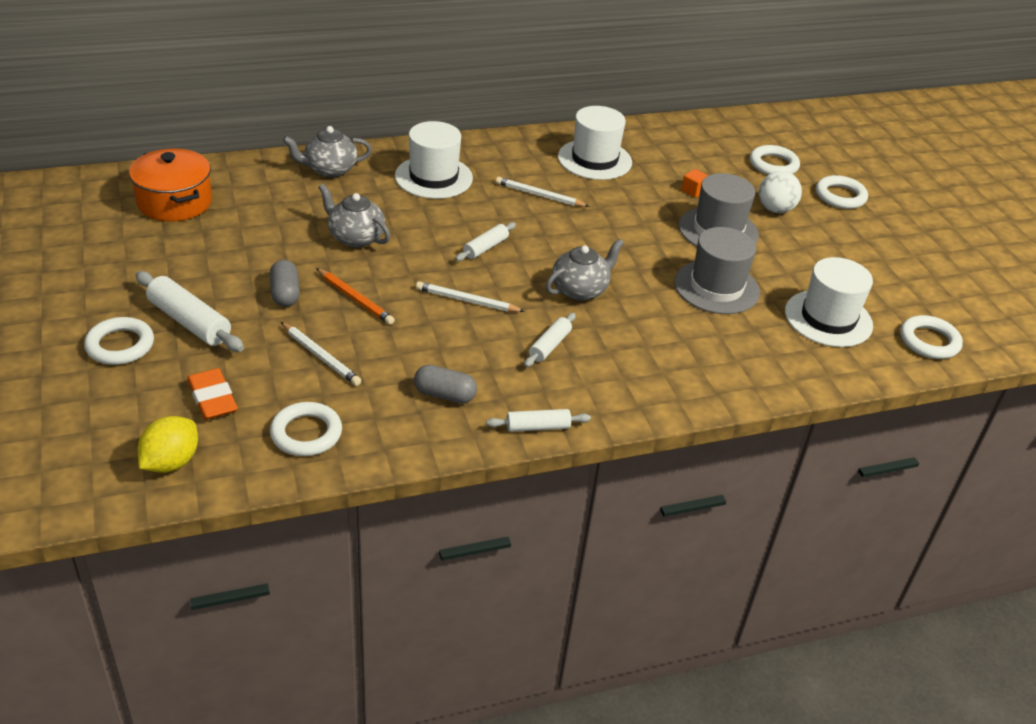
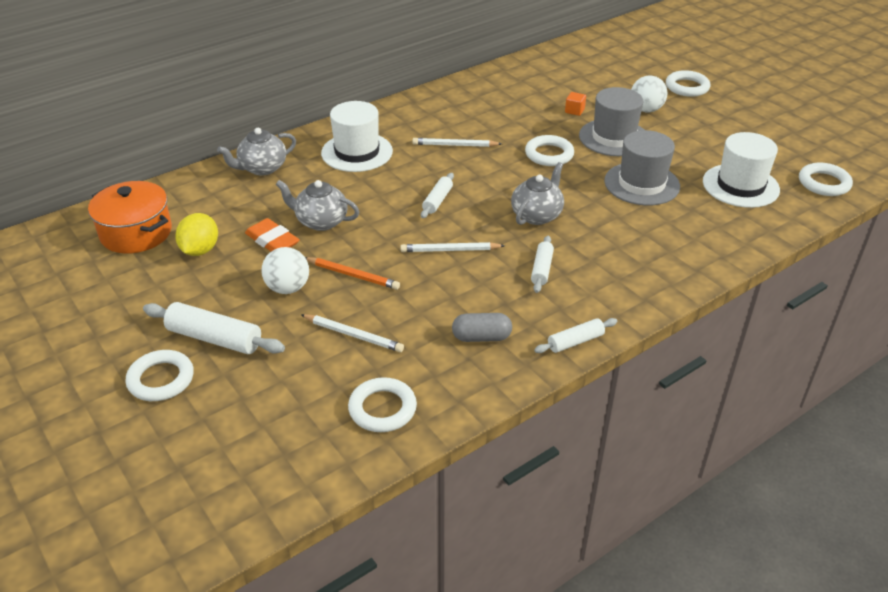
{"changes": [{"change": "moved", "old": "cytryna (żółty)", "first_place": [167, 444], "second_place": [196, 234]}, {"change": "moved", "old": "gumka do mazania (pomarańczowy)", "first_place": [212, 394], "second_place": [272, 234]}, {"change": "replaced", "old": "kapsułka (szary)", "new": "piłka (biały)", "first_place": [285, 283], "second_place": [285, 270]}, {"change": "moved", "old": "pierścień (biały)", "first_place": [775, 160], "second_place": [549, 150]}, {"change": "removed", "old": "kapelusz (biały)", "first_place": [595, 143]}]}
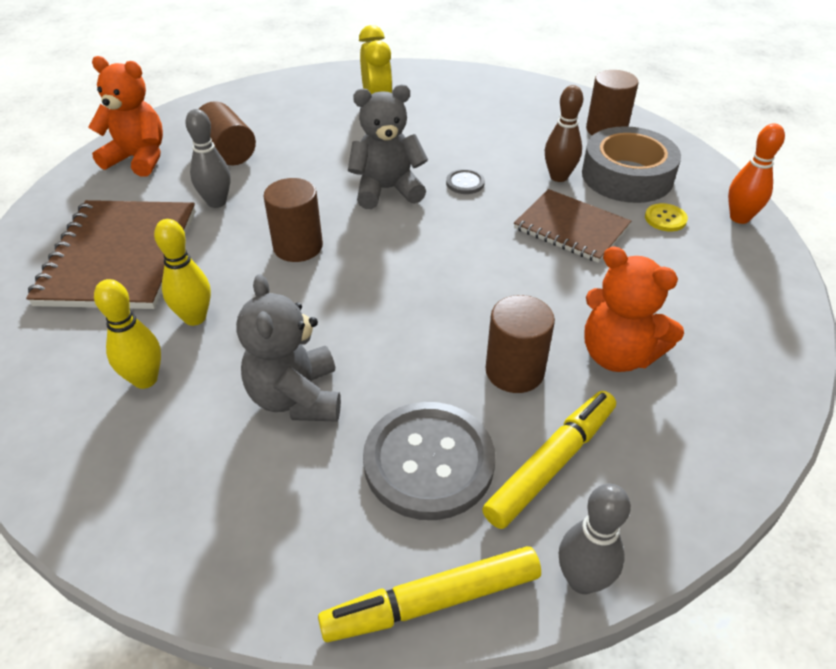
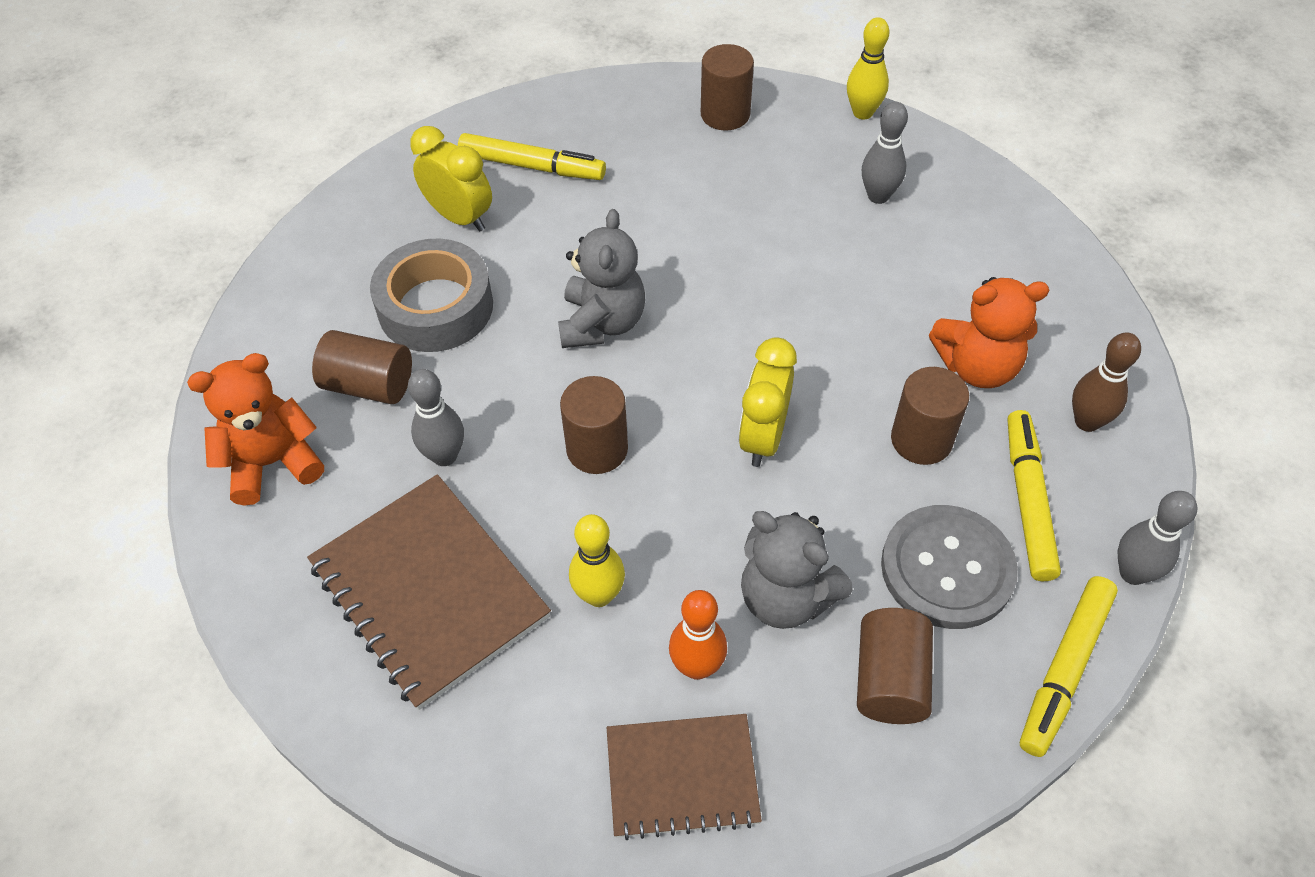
{"changes": [{"change": "moved", "old": "taśma klejąca (szary)", "first_place": [631, 164], "second_place": [431, 295]}, {"change": "added", "new": "flamaster (żółty)", "second_place": [532, 156]}, {"change": "turned", "old": "miś (szary)", "first_place": [388, 147], "second_place": [601, 278], "degrees": 150}, {"change": "moved", "old": "zeszyt (brązowy)", "first_place": [572, 226], "second_place": [684, 777]}, {"change": "moved", "old": "kręgiel (pomarańczowy)", "first_place": [756, 173], "second_place": [698, 635]}, {"change": "added", "new": "budzik (żółty)", "second_place": [767, 402]}, {"change": "moved", "old": "kręgiel (żółty)", "first_place": [127, 334], "second_place": [868, 68]}, {"change": "added", "new": "walec (brązowy)", "second_place": [895, 666]}, {"change": "replaced", "old": "guzik (żółty)", "new": "kręgiel (szary)", "first_place": [666, 217], "second_place": [885, 153]}, {"change": "moved", "old": "kręgiel (brązowy)", "first_place": [564, 133], "second_place": [1106, 382]}, {"change": "removed", "old": "guzik (szary)", "first_place": [465, 181]}]}
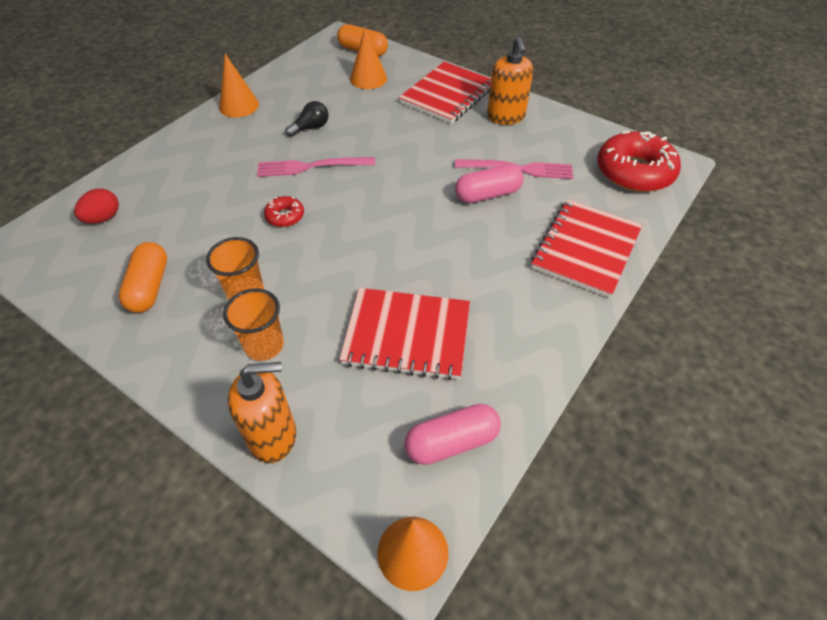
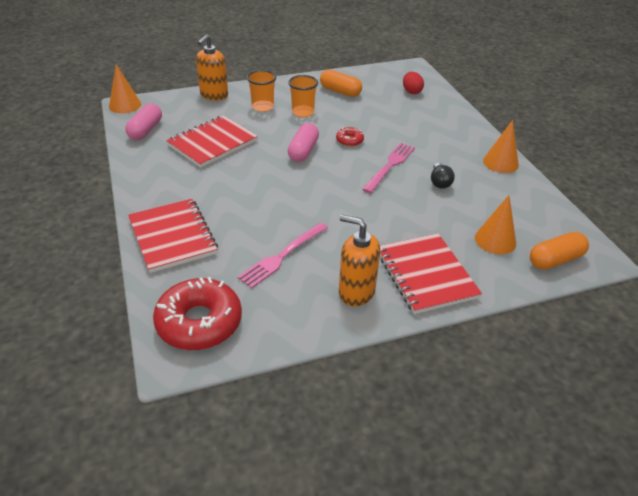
{"changes": [{"change": "moved", "old": "kapsułka (różowy)", "first_place": [489, 183], "second_place": [303, 142]}]}
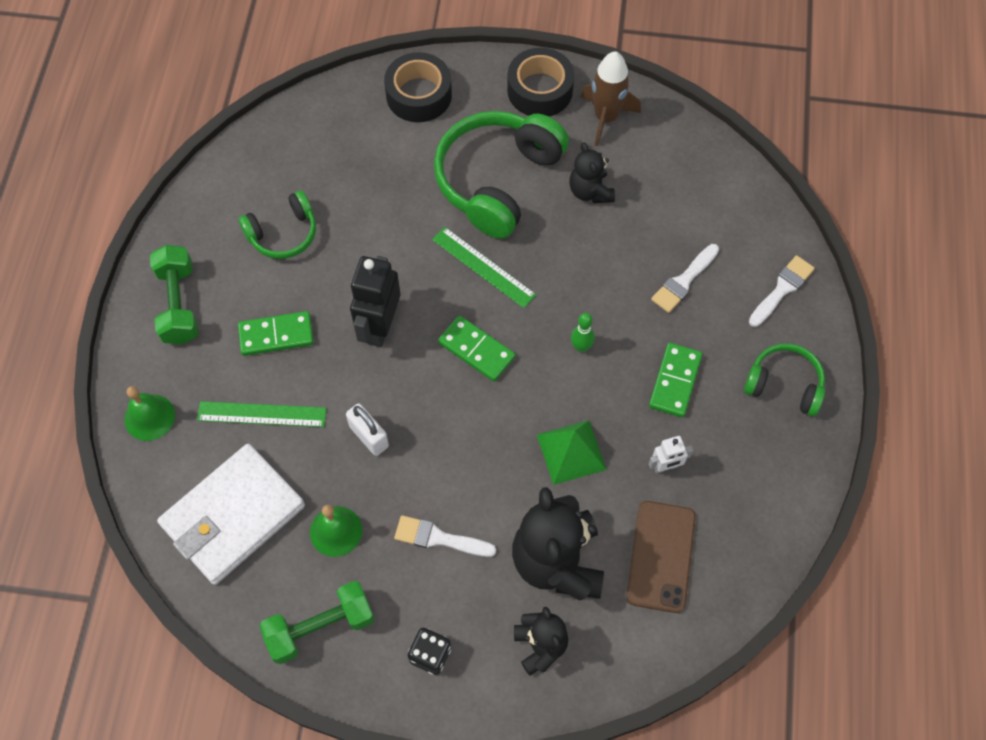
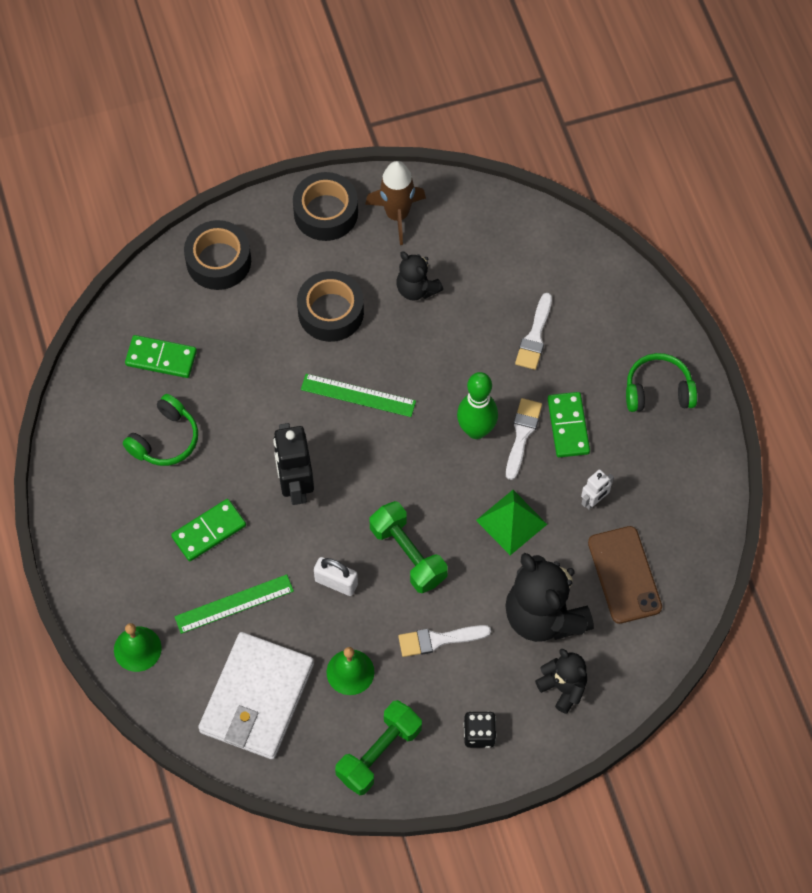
{"changes": [{"change": "moved", "old": "kostka domina (zielony)", "first_place": [476, 348], "second_place": [161, 356]}, {"change": "replaced", "old": "słuchawki (zielony)", "new": "taśma klejąca (czarny)", "first_place": [501, 175], "second_place": [330, 306]}, {"change": "moved", "old": "hantel (zielony)", "first_place": [174, 294], "second_place": [409, 547]}, {"change": "resized", "old": "kręgiel (zielony)", "first_place": [583, 332], "second_place": [477, 405], "factor": 1.85}, {"change": "moved", "old": "pędzel (biały)", "first_place": [782, 291], "second_place": [524, 439]}]}
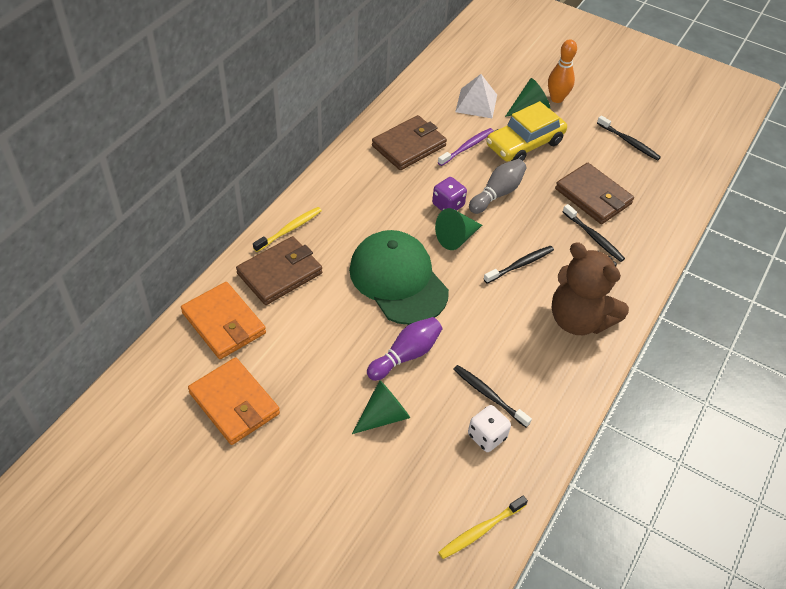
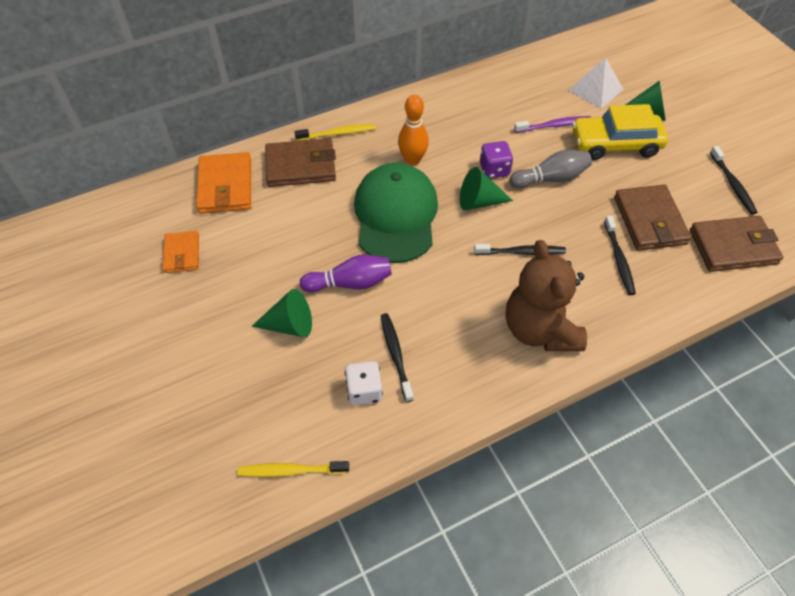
{"changes": [{"change": "resized", "old": "portfel (pomarańczowy)", "first_place": [234, 401], "second_place": [180, 252], "factor": 0.61}, {"change": "moved", "old": "kręgiel (pomarańczowy)", "first_place": [562, 71], "second_place": [413, 130]}, {"change": "moved", "old": "portfel (brązowy)", "first_place": [409, 142], "second_place": [736, 244]}]}
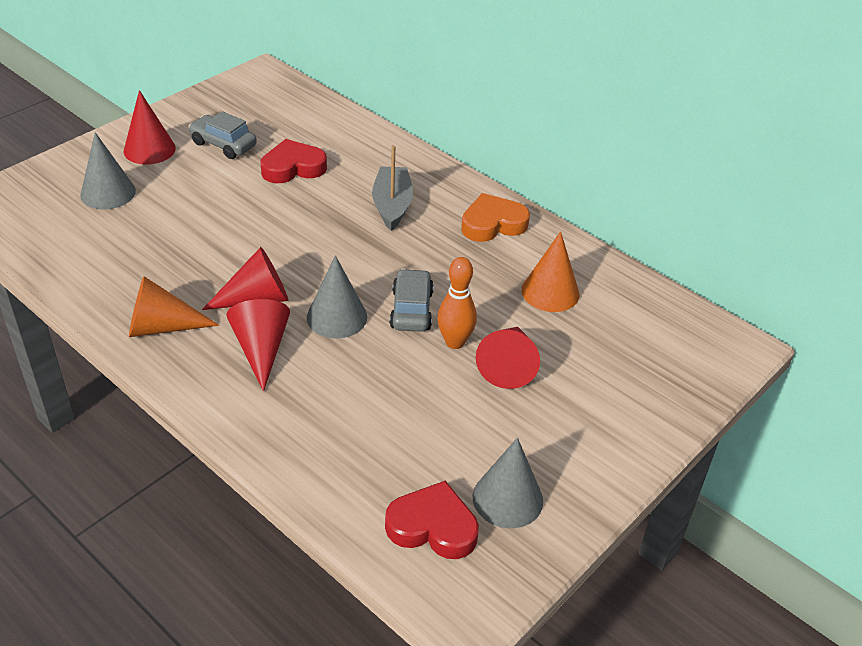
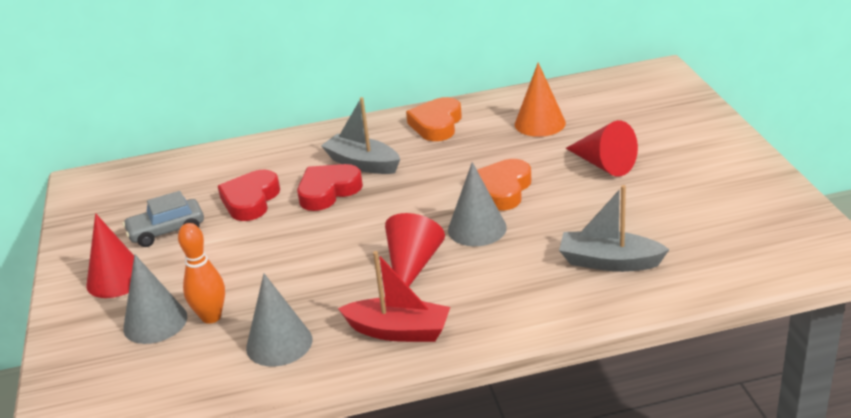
{"changes": [{"change": "moved", "old": "kręgiel (pomarańczowy)", "first_place": [457, 303], "second_place": [201, 273]}, {"change": "moved", "old": "stożek (szary)", "first_place": [508, 483], "second_place": [279, 320]}, {"change": "moved", "old": "serce (czerwony)", "first_place": [432, 520], "second_place": [330, 187]}, {"change": "replaced", "old": "stożek (pomarańczowy)", "new": "łódka (czerwony)", "first_place": [174, 306], "second_place": [394, 296]}, {"change": "replaced", "old": "samochód (szary)", "new": "serce (pomarańczowy)", "first_place": [412, 300], "second_place": [504, 185]}, {"change": "added", "new": "łódka (szary)", "second_place": [614, 228]}, {"change": "removed", "old": "stożek (czerwony)", "first_place": [258, 345]}]}
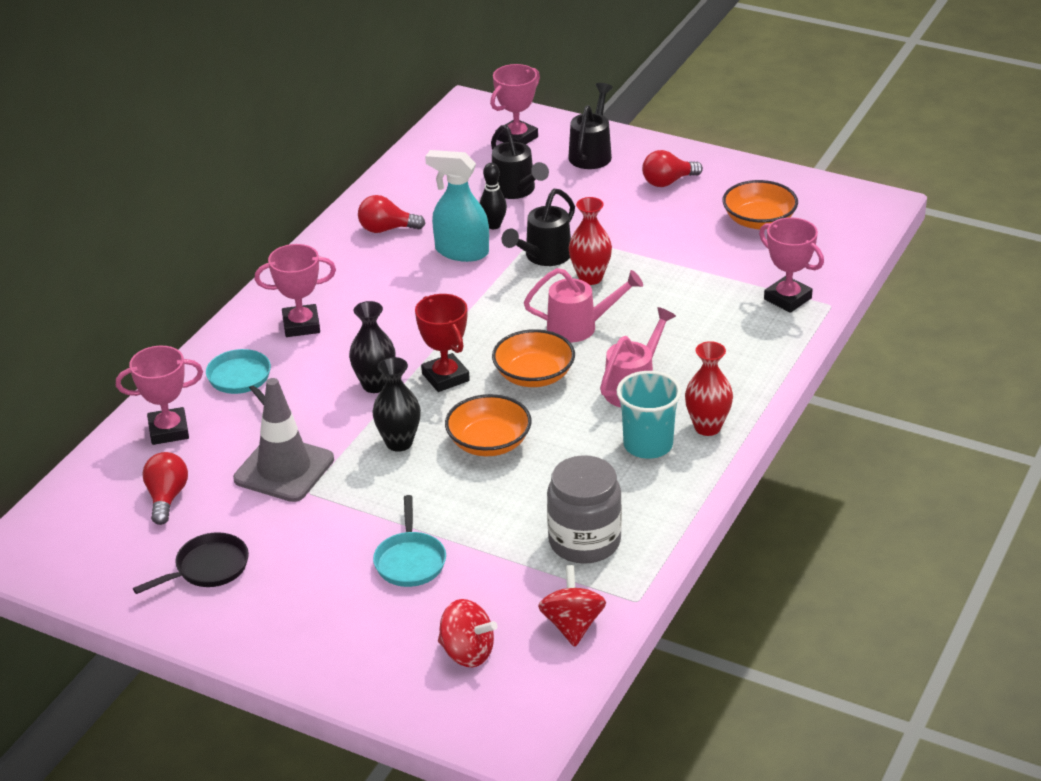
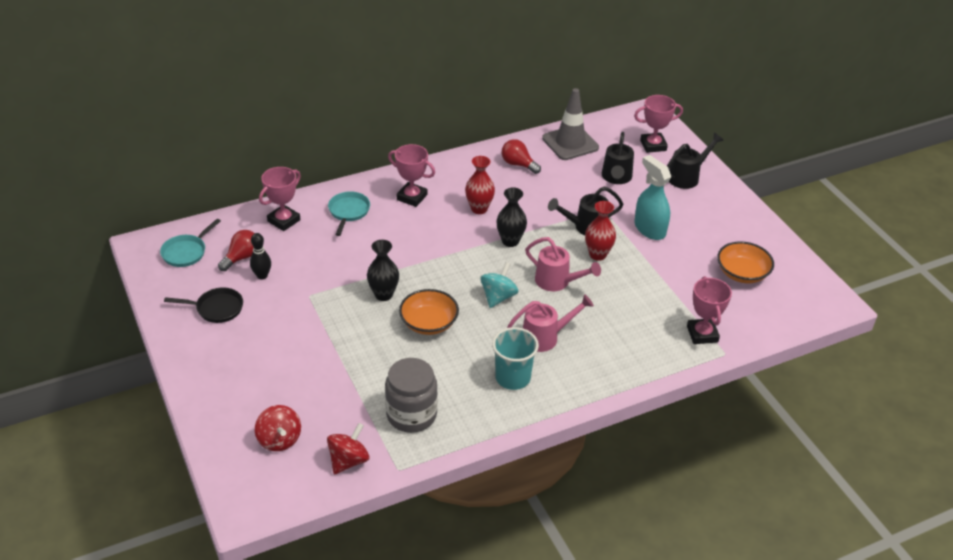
{"changes": [{"change": "moved", "old": "patelnia (turkusowy)", "first_place": [409, 541], "second_place": [190, 243]}, {"change": "moved", "old": "kręgiel (czarny)", "first_place": [493, 196], "second_place": [260, 256]}, {"change": "turned", "old": "puchar (różowy)", "first_place": [159, 395], "second_place": [280, 199], "degrees": -75}, {"change": "moved", "old": "wazon (czerwony)", "first_place": [709, 388], "second_place": [480, 185]}, {"change": "replaced", "old": "miska (pomarańczowy)", "new": "bączek (turkusowy)", "first_place": [533, 358], "second_place": [499, 285]}, {"change": "moved", "old": "wazon (czarny)", "first_place": [372, 347], "second_place": [511, 217]}, {"change": "moved", "old": "pachołek (szary)", "first_place": [283, 440], "second_place": [570, 124]}, {"change": "moved", "old": "spryskiwacz (turkusowy)", "first_place": [457, 206], "second_place": [652, 197]}, {"change": "removed", "old": "puchar (czerwony)", "first_place": [442, 343]}, {"change": "removed", "old": "żarówka (czerwony)", "first_place": [672, 168]}]}
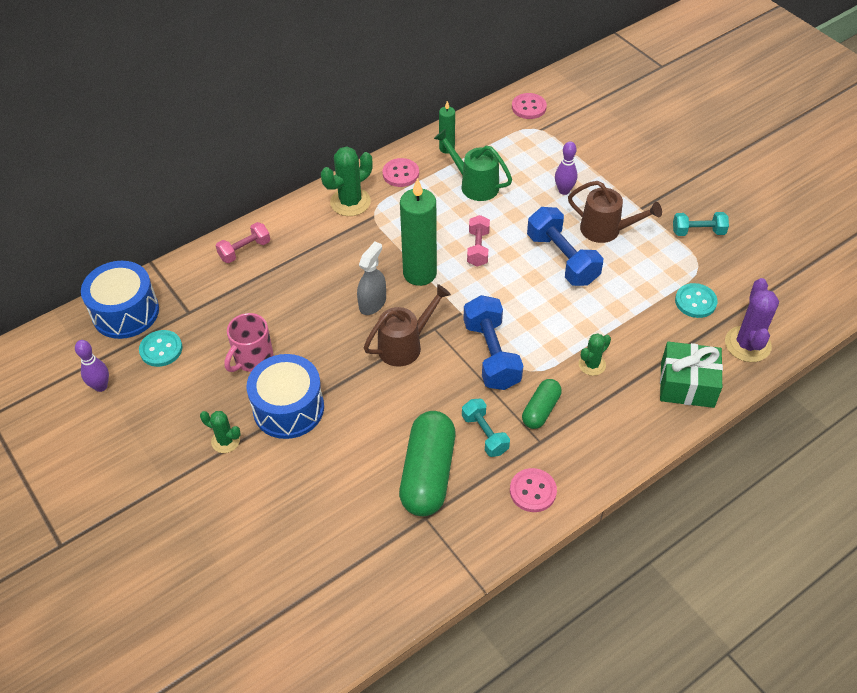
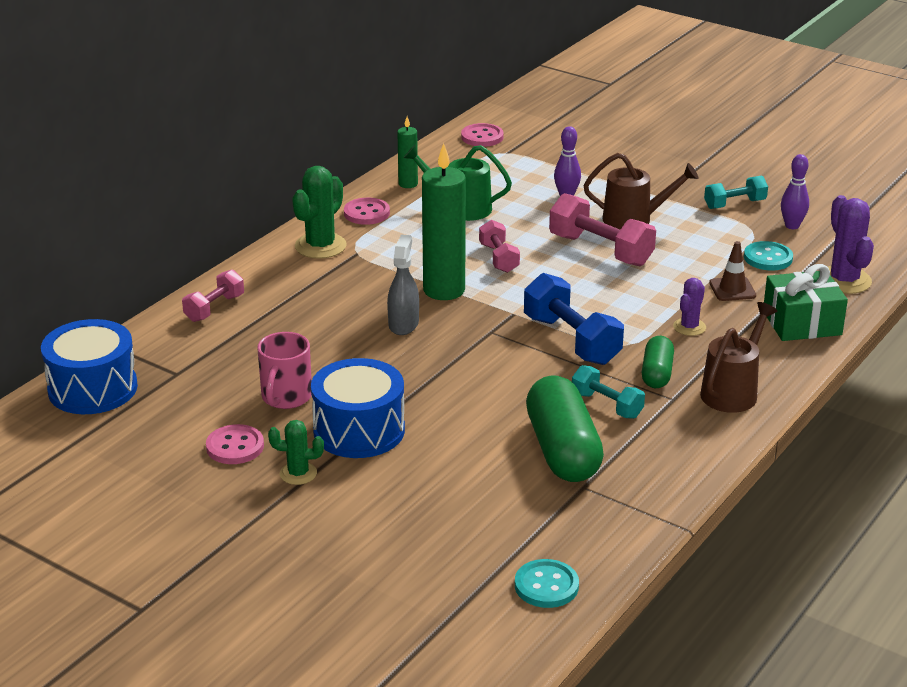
{"changes": [{"change": "moved", "old": "guzik (różowy)", "first_place": [533, 490], "second_place": [235, 444]}, {"change": "moved", "old": "guzik (turkusowy)", "first_place": [161, 348], "second_place": [547, 583]}, {"change": "recoloured", "old": "hantel (niebieski)", "new": "hantel (różowy)", "first_place": [565, 246], "second_place": [602, 229]}, {"change": "recoloured", "old": "kaktus (zielony)", "new": "kaktus (fioletowy)", "first_place": [595, 354], "second_place": [689, 307]}, {"change": "moved", "old": "konewka (brązowy)", "first_place": [407, 325], "second_place": [738, 357]}, {"change": "added", "new": "pachołek (brązowy)", "second_place": [732, 271]}, {"change": "moved", "old": "kręgiel (fioletowy)", "first_place": [92, 366], "second_place": [795, 191]}]}
